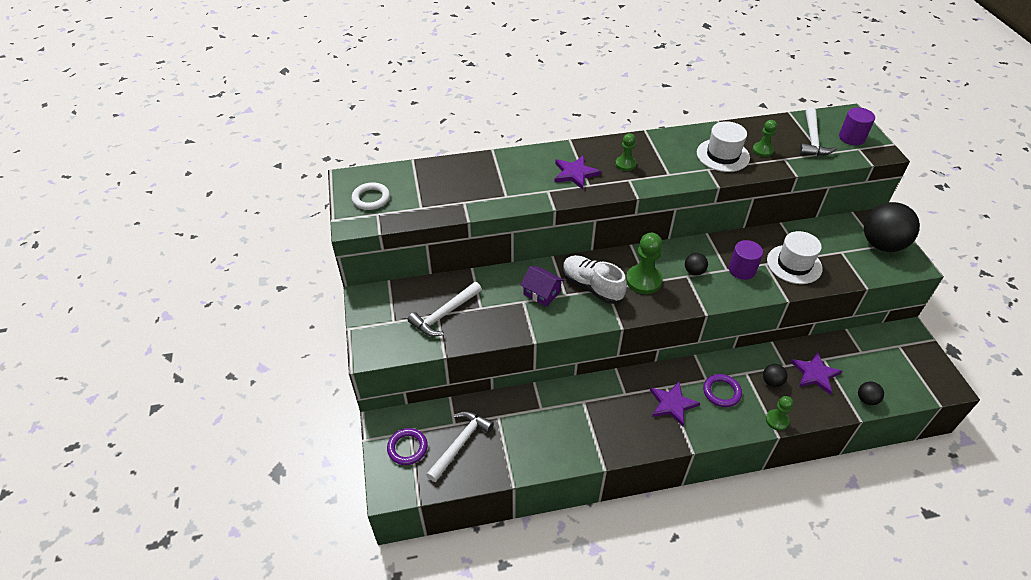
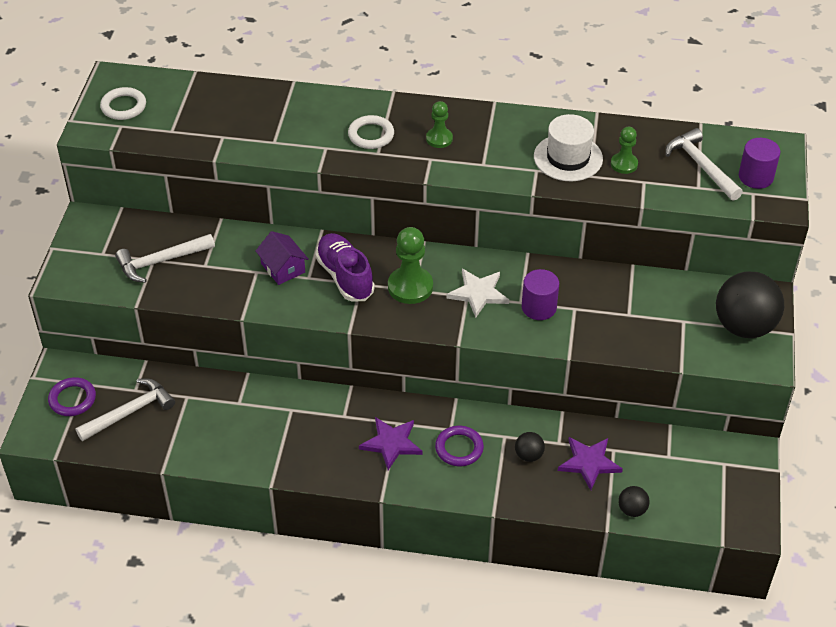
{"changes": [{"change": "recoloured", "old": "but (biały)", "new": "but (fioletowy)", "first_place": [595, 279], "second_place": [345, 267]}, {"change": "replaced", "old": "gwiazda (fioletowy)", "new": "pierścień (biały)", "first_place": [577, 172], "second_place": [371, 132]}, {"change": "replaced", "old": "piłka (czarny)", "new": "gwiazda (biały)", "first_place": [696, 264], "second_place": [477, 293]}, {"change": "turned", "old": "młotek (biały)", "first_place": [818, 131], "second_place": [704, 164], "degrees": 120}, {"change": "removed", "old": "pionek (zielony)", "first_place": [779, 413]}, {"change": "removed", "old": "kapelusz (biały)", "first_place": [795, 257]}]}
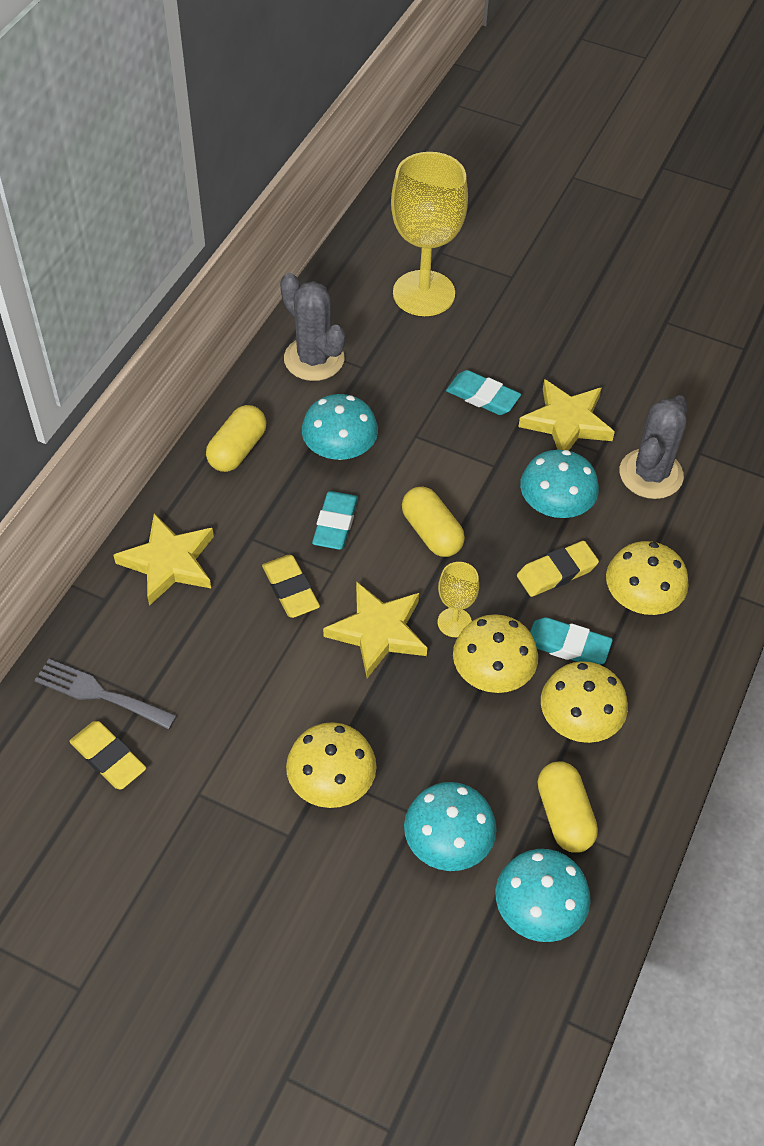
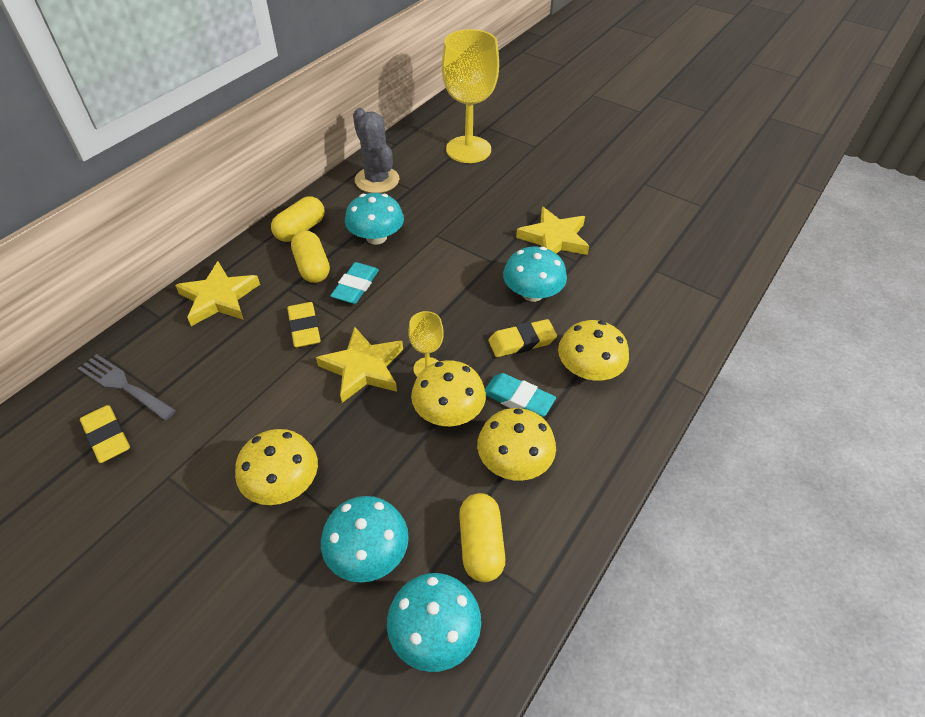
{"changes": [{"change": "moved", "old": "kapsułka (żółty)", "first_place": [433, 522], "second_place": [310, 256]}, {"change": "removed", "old": "gumka do mazania (turkusowy)", "first_place": [483, 392]}, {"change": "removed", "old": "kaktus (szary)", "first_place": [654, 447]}]}
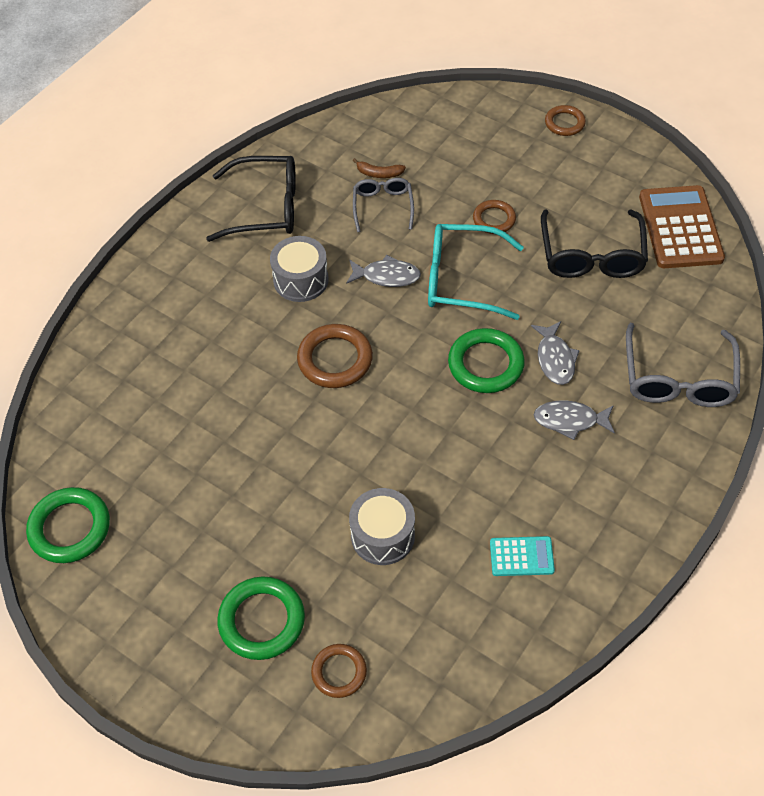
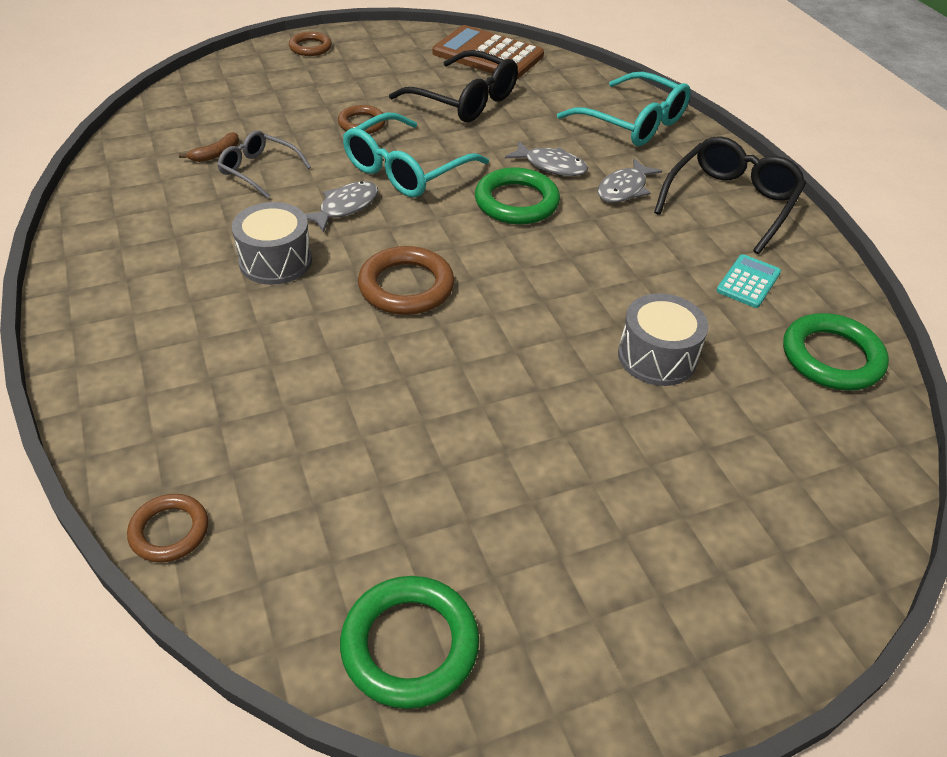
{"changes": [{"change": "moved", "old": "pierścień (brązowy)", "first_place": [339, 671], "second_place": [167, 528]}, {"change": "recoloured", "old": "okulary (szary)", "new": "okulary (turkusowy)", "first_place": [683, 365], "second_place": [624, 109]}, {"change": "moved", "old": "okulary (czarny)", "first_place": [251, 199], "second_place": [730, 195]}, {"change": "moved", "old": "pierścień (zielony)", "first_place": [261, 618], "second_place": [836, 351]}]}
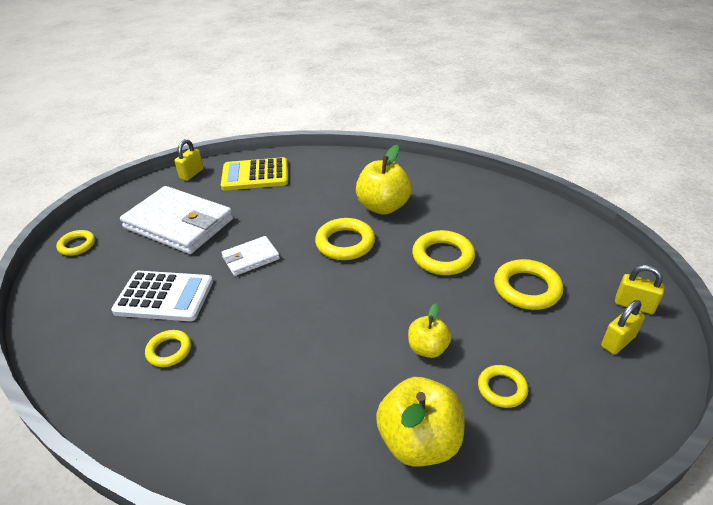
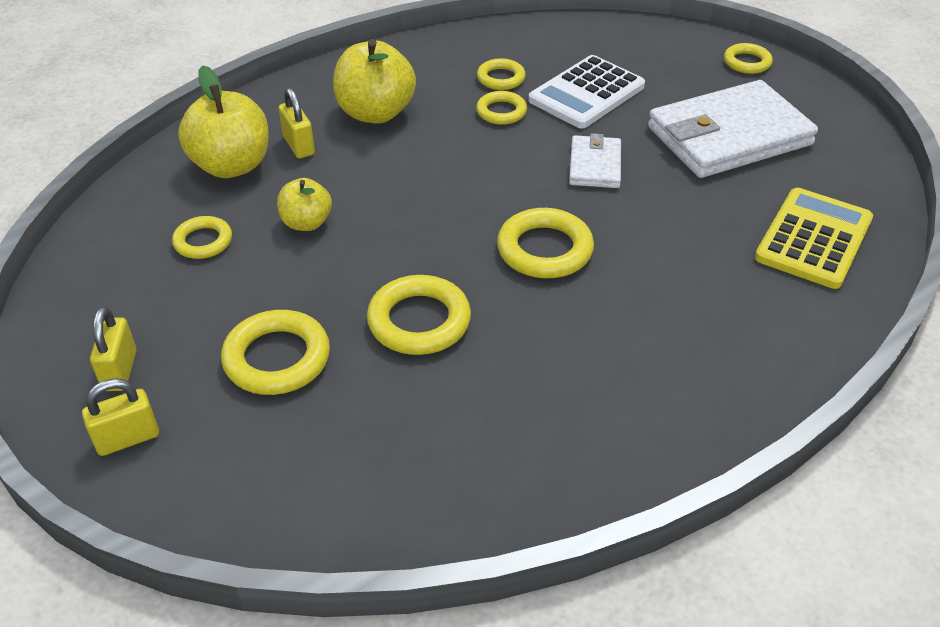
{"changes": [{"change": "moved", "old": "kłódka (żółty)", "first_place": [189, 160], "second_place": [297, 123]}, {"change": "moved", "old": "jabłko (żółty)", "first_place": [384, 180], "second_place": [374, 81]}, {"change": "added", "new": "pierścień (żółty)", "second_place": [501, 108]}]}
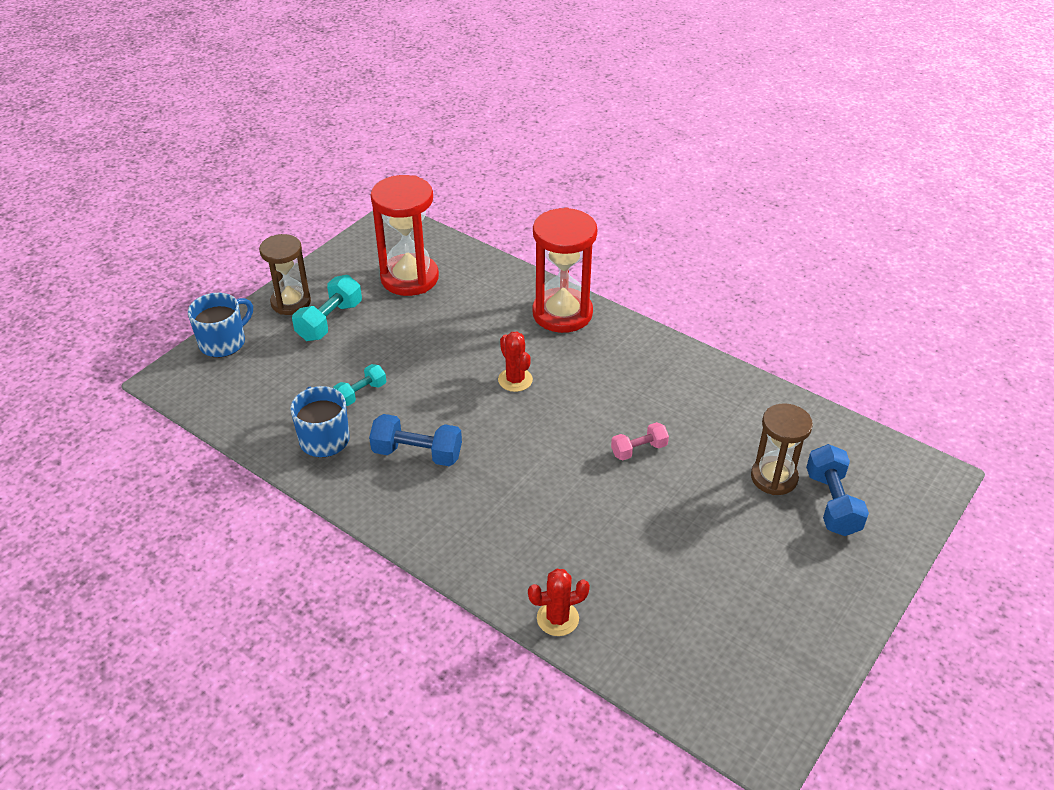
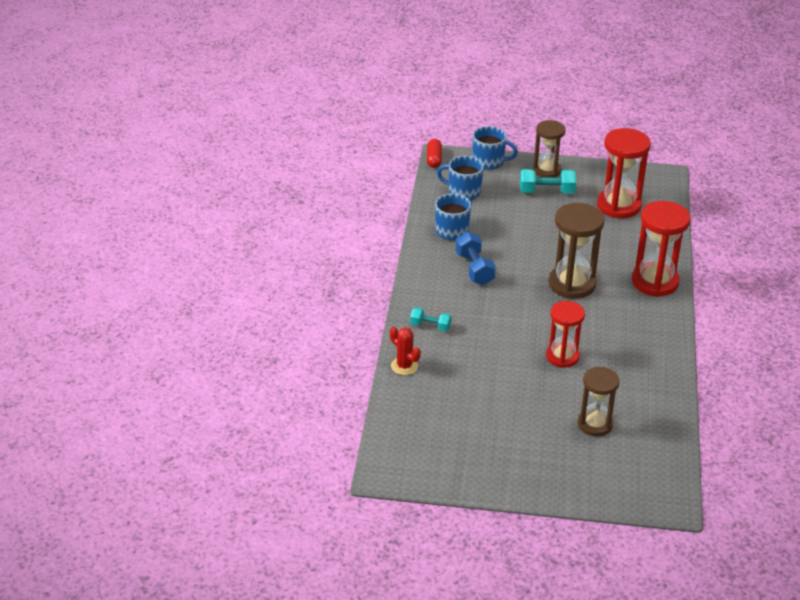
{"changes": [{"change": "moved", "old": "hantel (turkusowy)", "first_place": [359, 385], "second_place": [430, 319]}, {"change": "added", "new": "kapsułka (czerwony)", "second_place": [434, 153]}, {"change": "added", "new": "kubek (niebieski)", "second_place": [460, 178]}, {"change": "replaced", "old": "hantel (różowy)", "new": "klepsydra (czerwony)", "first_place": [640, 441], "second_place": [565, 334]}, {"change": "replaced", "old": "kaktus (czerwony)", "new": "klepsydra (brązowy)", "first_place": [515, 361], "second_place": [577, 251]}, {"change": "removed", "old": "hantel (niebieski)", "first_place": [837, 490]}]}
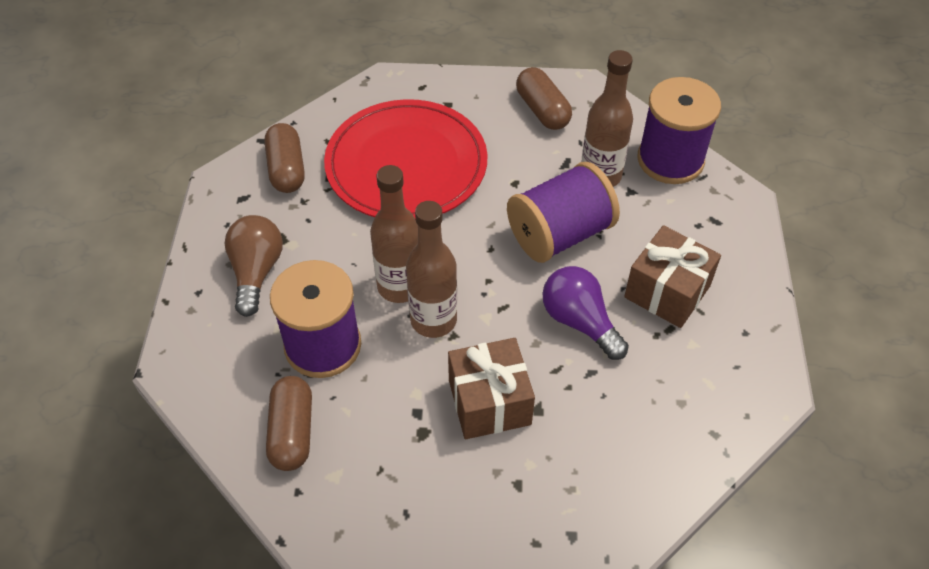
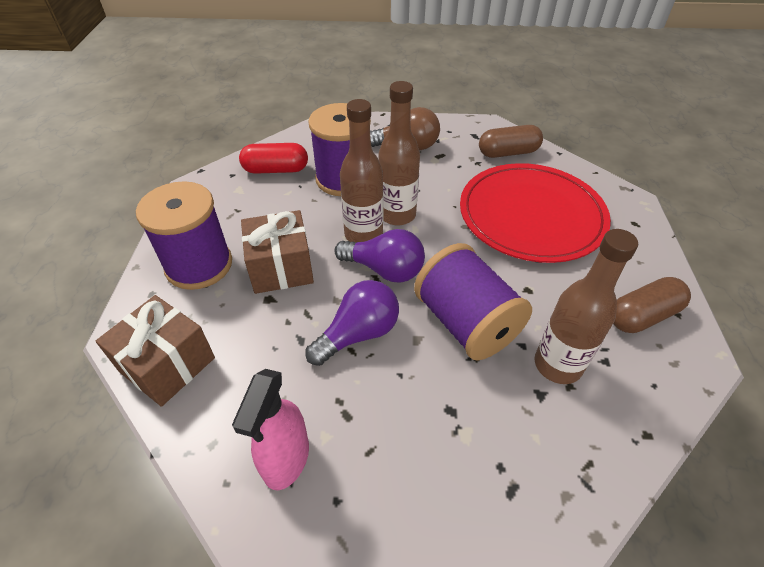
{"changes": [{"change": "moved", "old": "prezent (brązowy)", "first_place": [672, 276], "second_place": [155, 351]}, {"change": "moved", "old": "szpulka (fioletowy)", "first_place": [679, 130], "second_place": [184, 235]}, {"change": "added", "new": "spryskiwacz (różowy)", "second_place": [270, 429]}, {"change": "recoloured", "old": "kapsułka (brązowy)", "new": "kapsułka (czerwony)", "first_place": [289, 423], "second_place": [273, 158]}, {"change": "added", "new": "żarówka (fioletowy)", "second_place": [379, 255]}]}
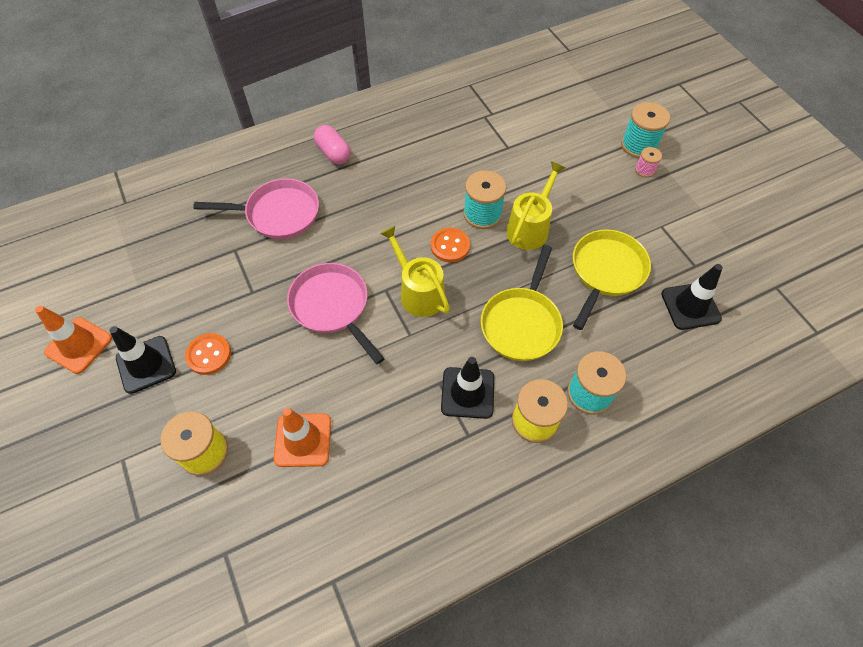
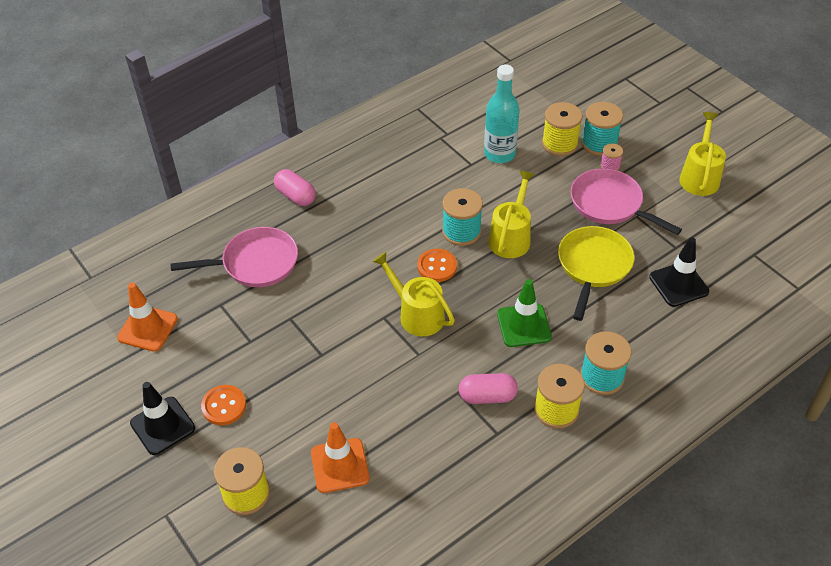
{"changes": [{"change": "moved", "old": "pachołek (pomarańczowy)", "first_place": [73, 340], "second_place": [147, 317]}, {"change": "replaced", "old": "pachołek (czarny)", "new": "kapsułka (różowy)", "first_place": [467, 388], "second_place": [488, 388]}, {"change": "added", "new": "butelka (turkusowy)", "second_place": [502, 113]}, {"change": "replaced", "old": "patelnia (żółty)", "new": "pachołek (zielony)", "first_place": [522, 303], "second_place": [524, 313]}, {"change": "added", "new": "szpulka (żółty)", "second_place": [562, 129]}, {"change": "moved", "old": "patelnia (różowy)", "first_place": [336, 313], "second_place": [626, 201]}, {"change": "added", "new": "konewka (żółty)", "second_place": [702, 154]}]}
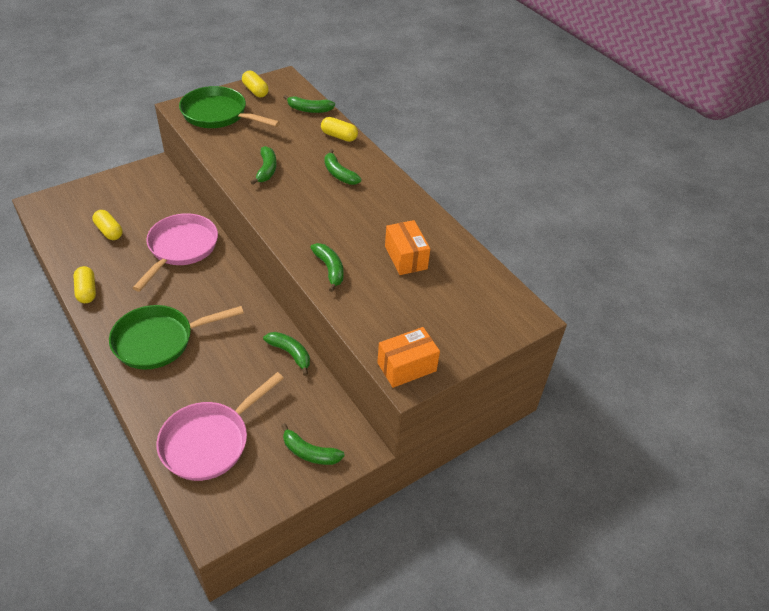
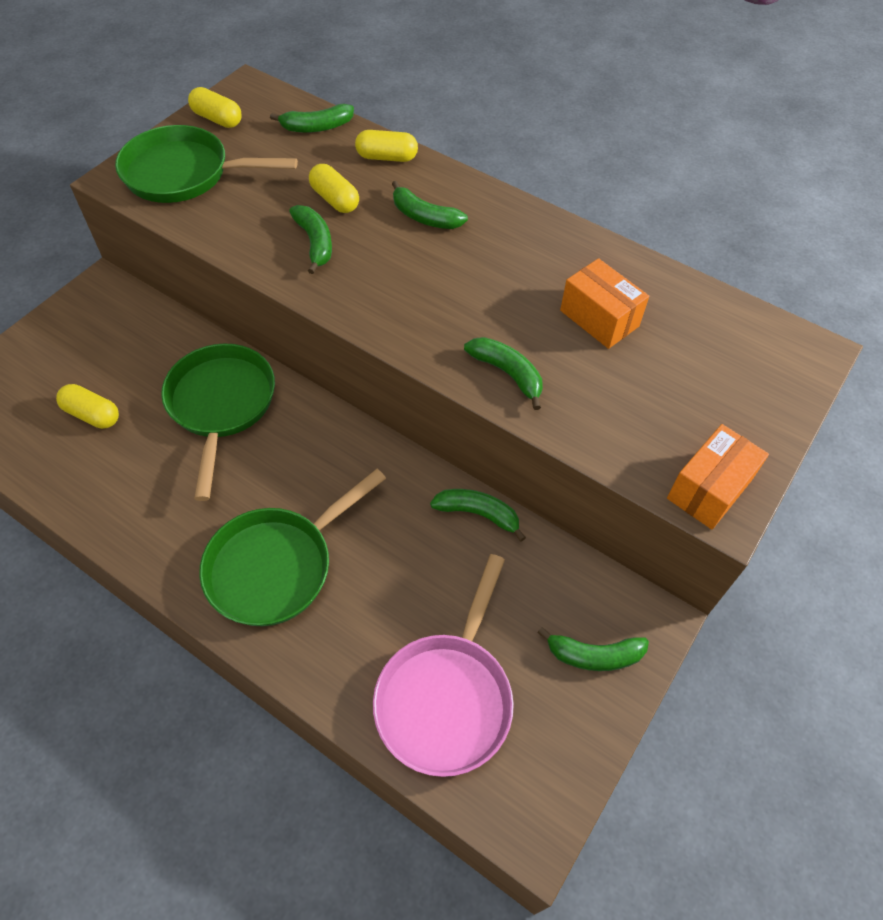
{"changes": [{"change": "recoloured", "old": "patelnia (różowy)", "new": "patelnia (zielony)", "first_place": [175, 252], "second_place": [218, 422]}, {"change": "moved", "old": "kapsułka (żółty)", "first_place": [84, 284], "second_place": [334, 188]}]}
